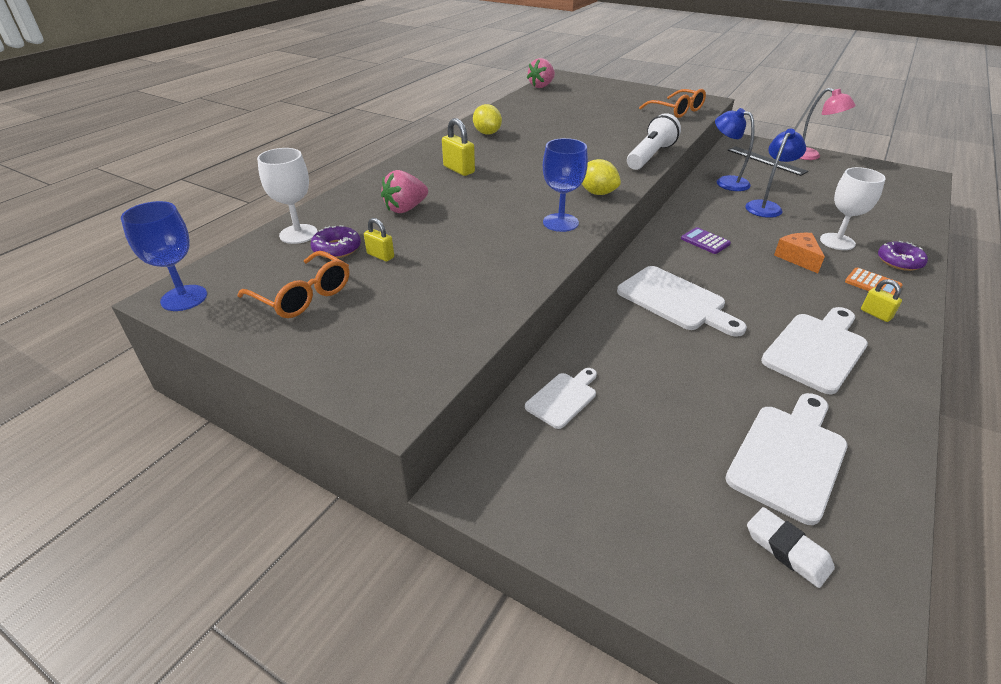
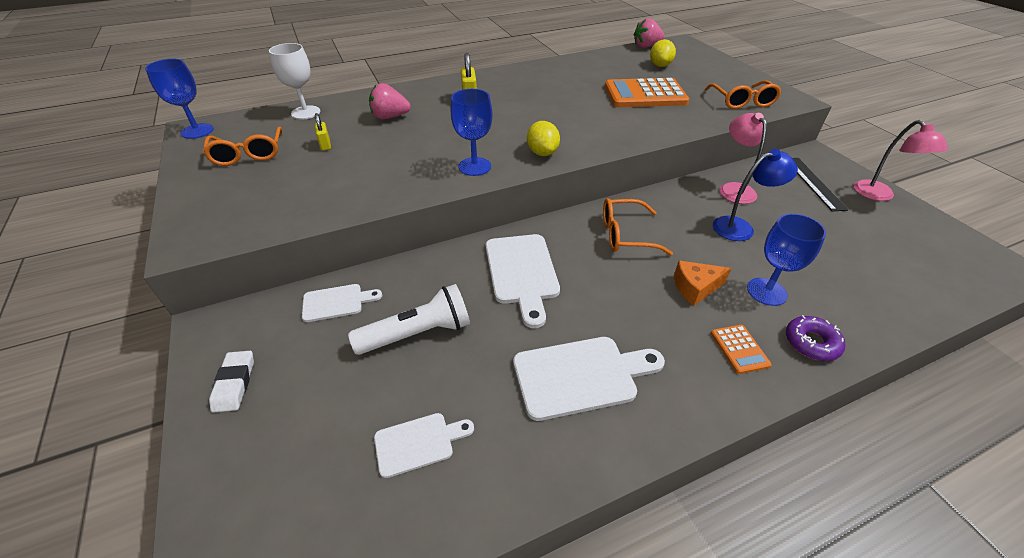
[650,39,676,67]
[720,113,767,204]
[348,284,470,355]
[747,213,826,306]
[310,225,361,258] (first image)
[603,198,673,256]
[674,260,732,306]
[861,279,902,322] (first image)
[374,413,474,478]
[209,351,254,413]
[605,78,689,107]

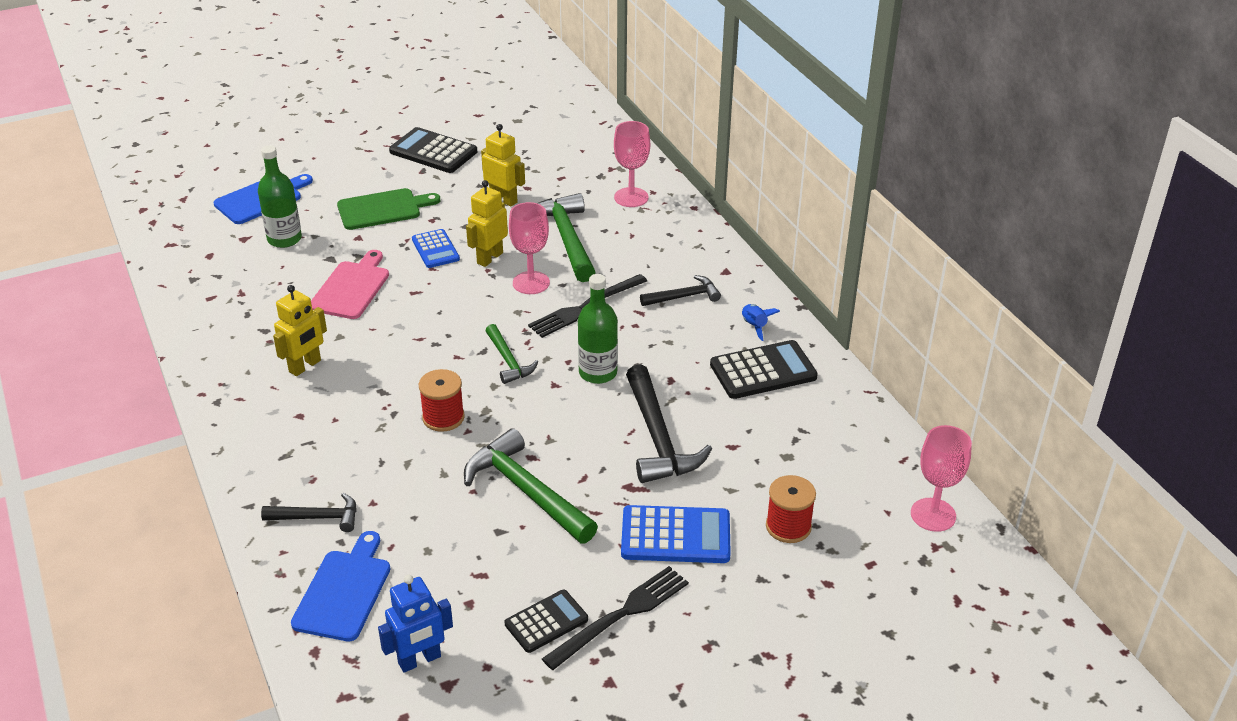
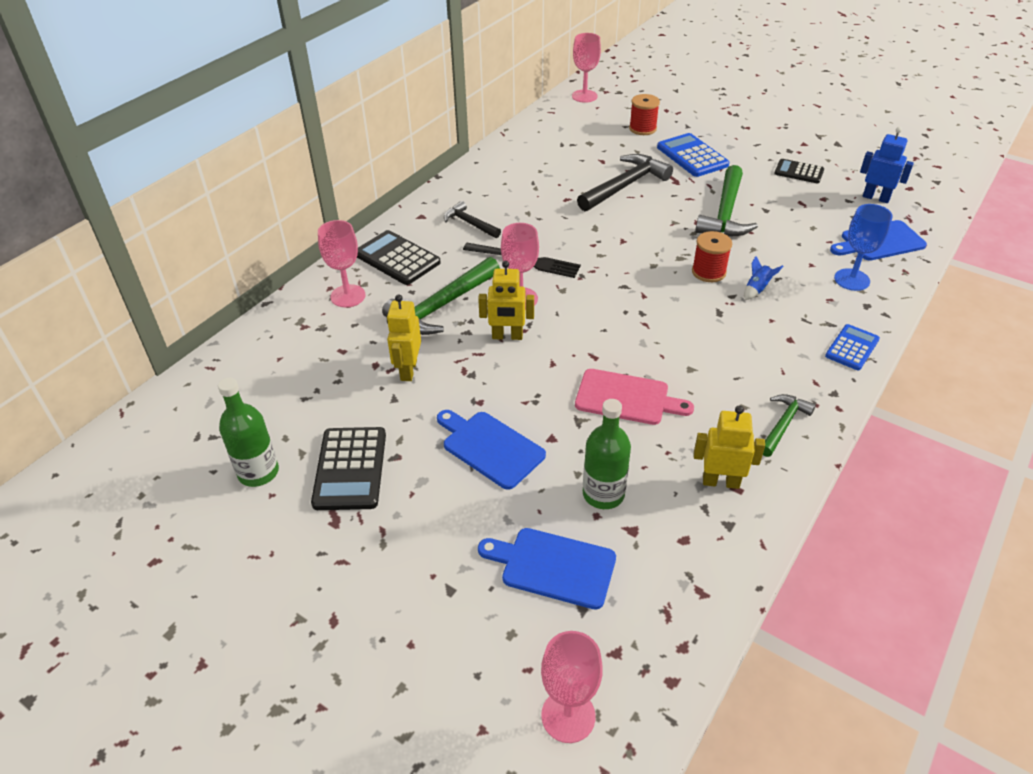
[437,410,546,490]
[825,324,880,370]
[575,369,694,425]
[218,378,279,487]
[694,406,765,489]
[744,256,784,300]
[763,394,816,457]
[357,230,441,285]
[834,204,893,291]
[542,566,689,670] (first image)
[541,631,603,743]

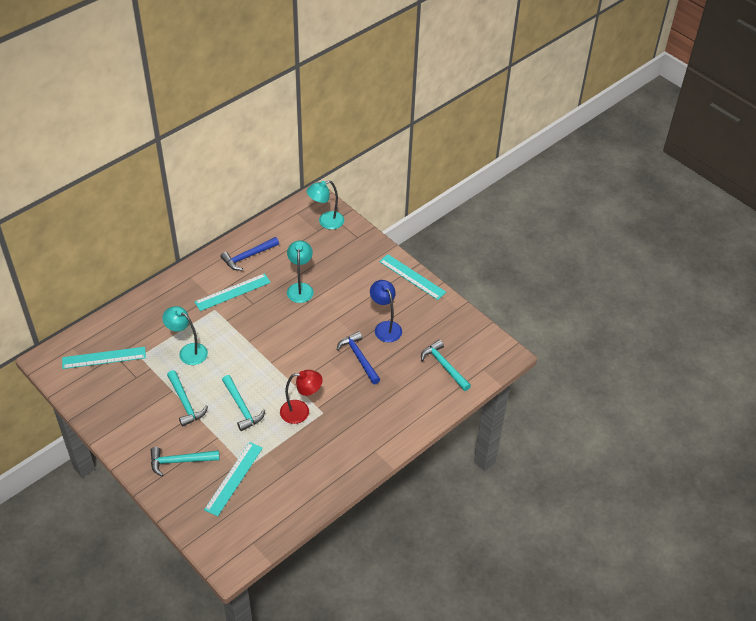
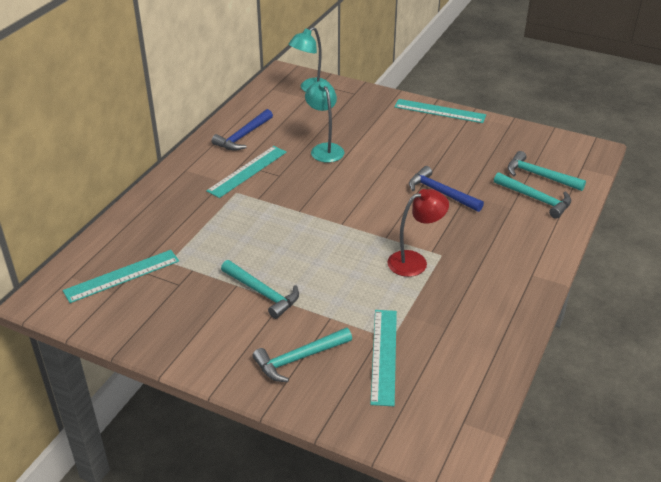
[370,280,402,342] (first image)
[162,306,208,365] (first image)
[494,172,571,219]

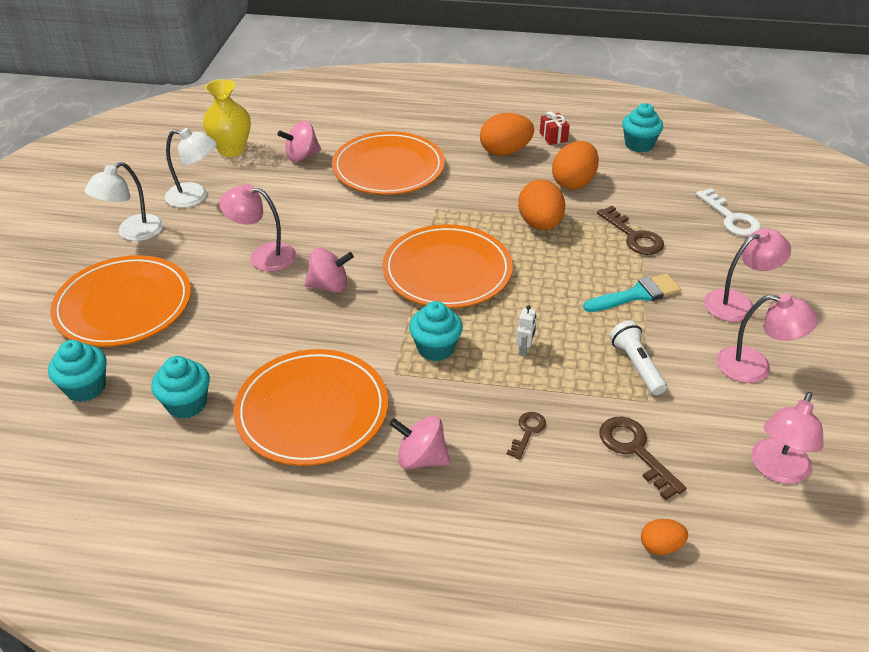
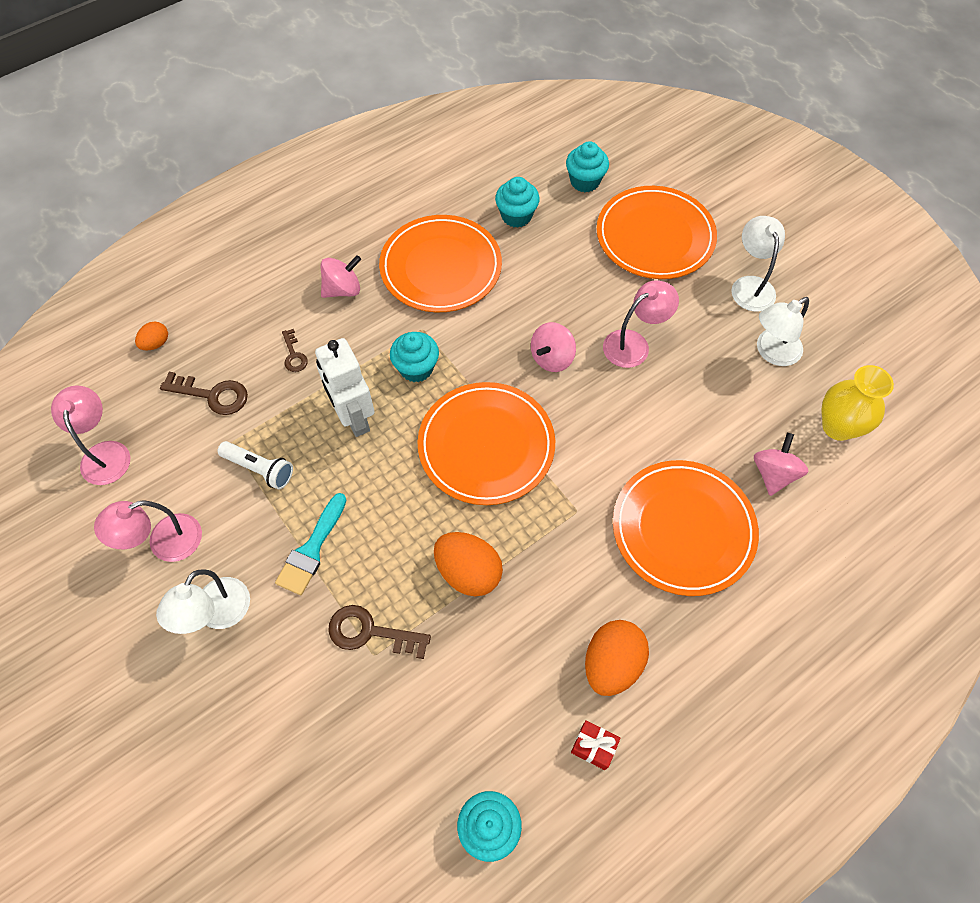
[552,141,599,190] (first image)
[696,188,761,236] (first image)
[156,569,250,634]
[315,338,375,437]

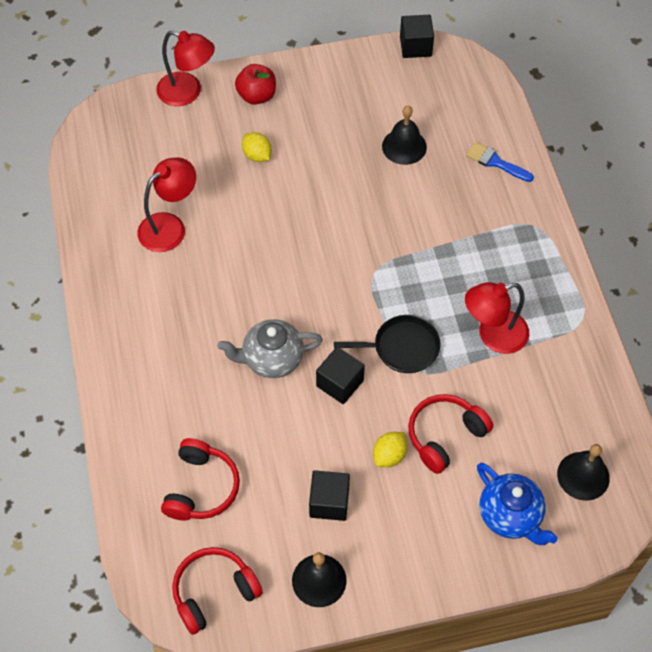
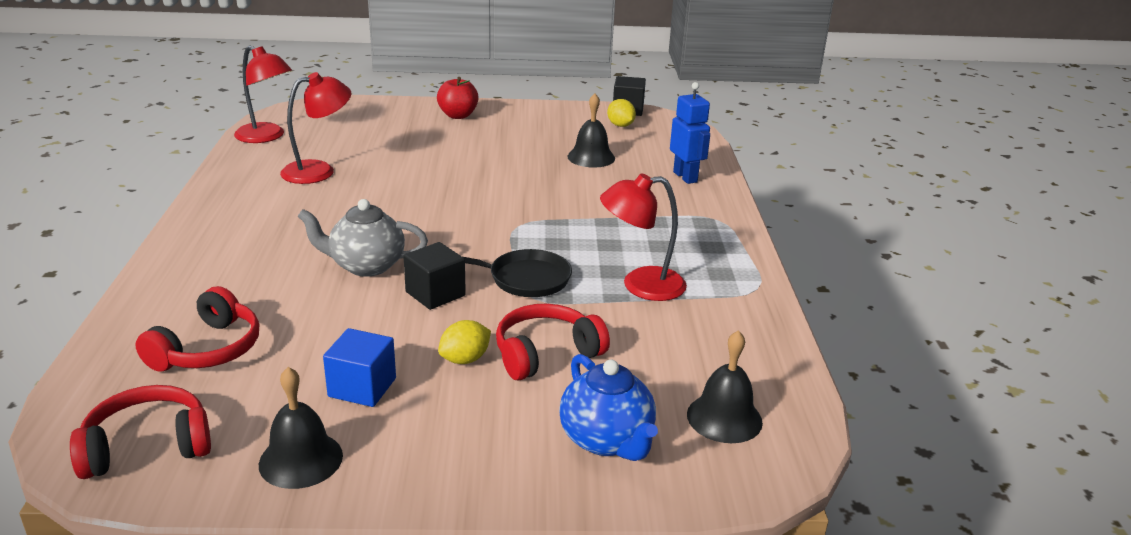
[234,45,292,143]
[607,99,636,127]
[670,82,710,184]
[323,328,396,407]

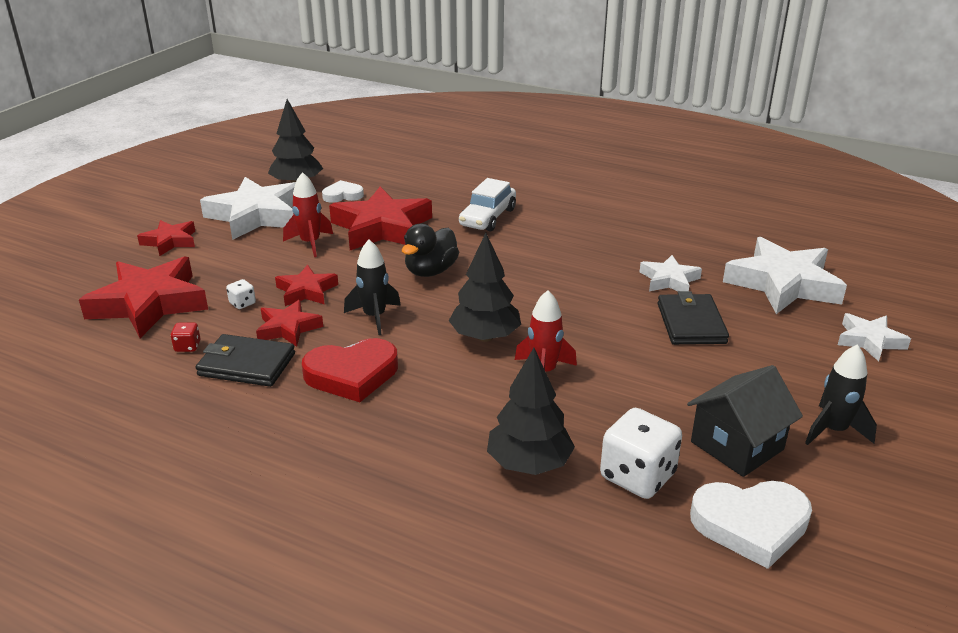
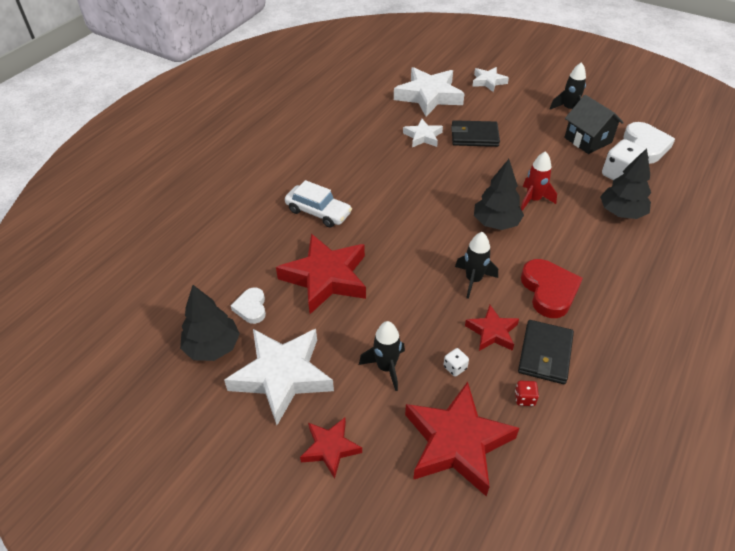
[283,172,333,257] (first image)
[402,224,459,277] (first image)
[275,265,338,306] (first image)
[359,321,405,391]

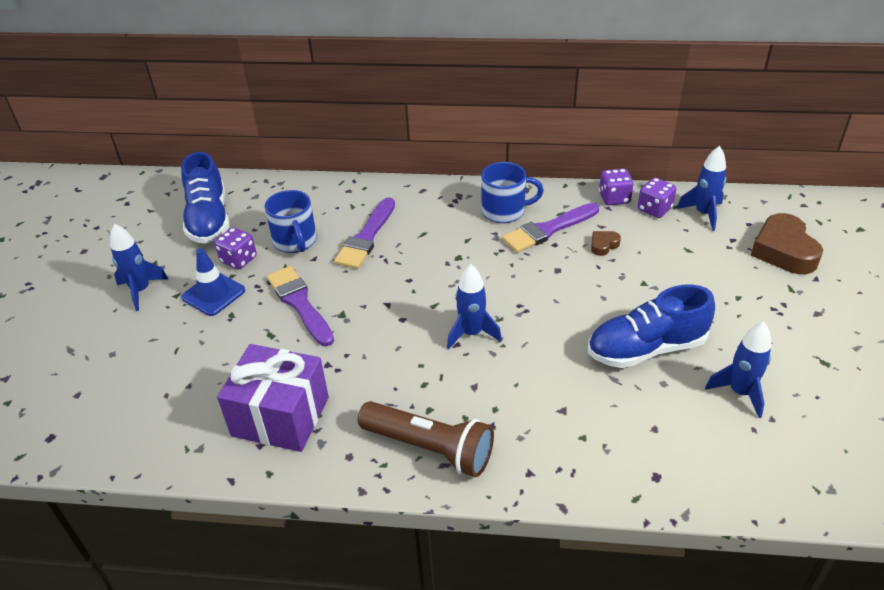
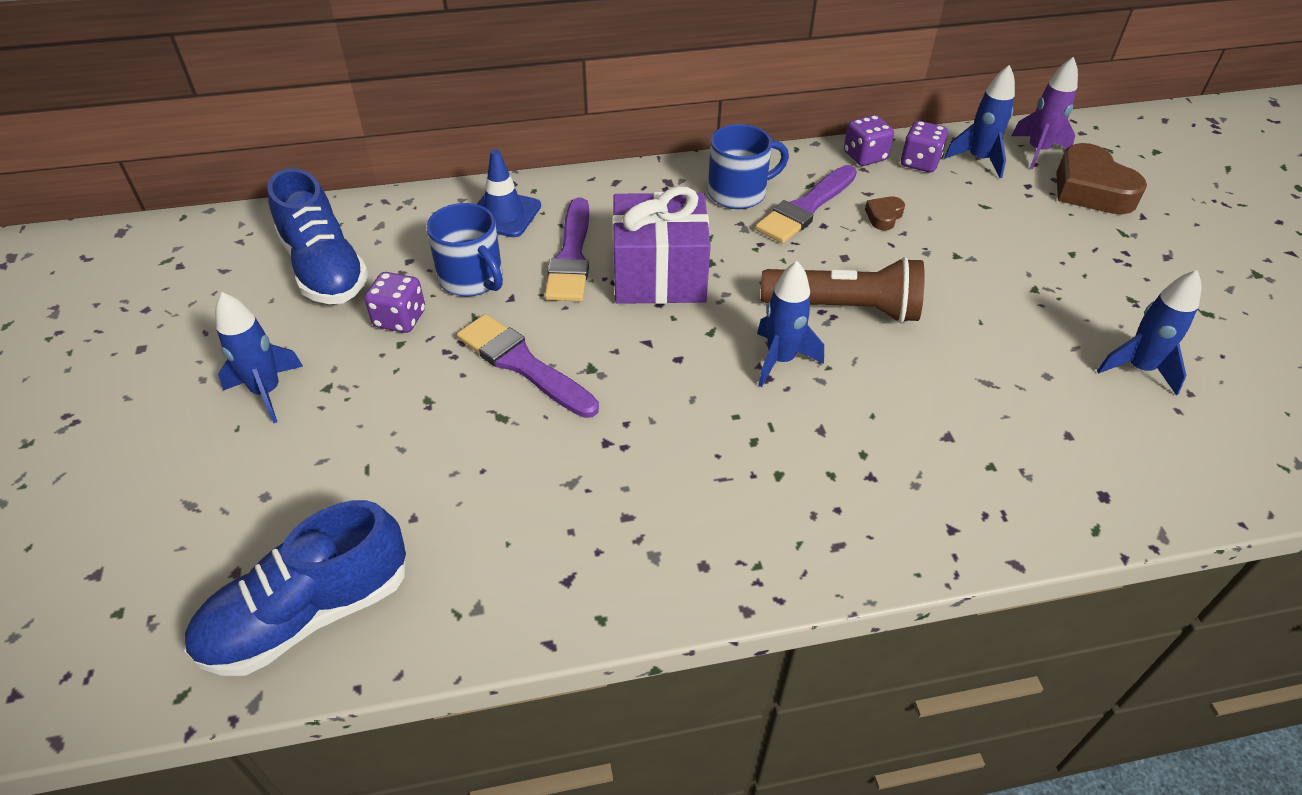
[477,149,541,237]
[184,500,406,676]
[613,187,711,304]
[761,257,925,323]
[1011,57,1078,169]

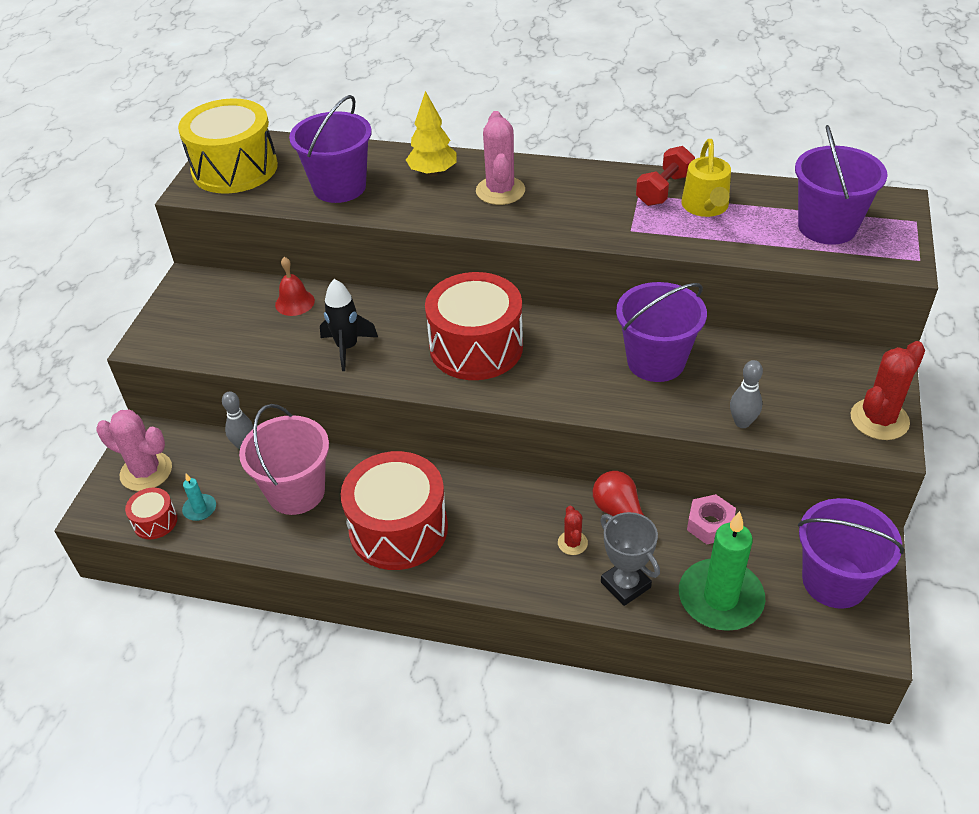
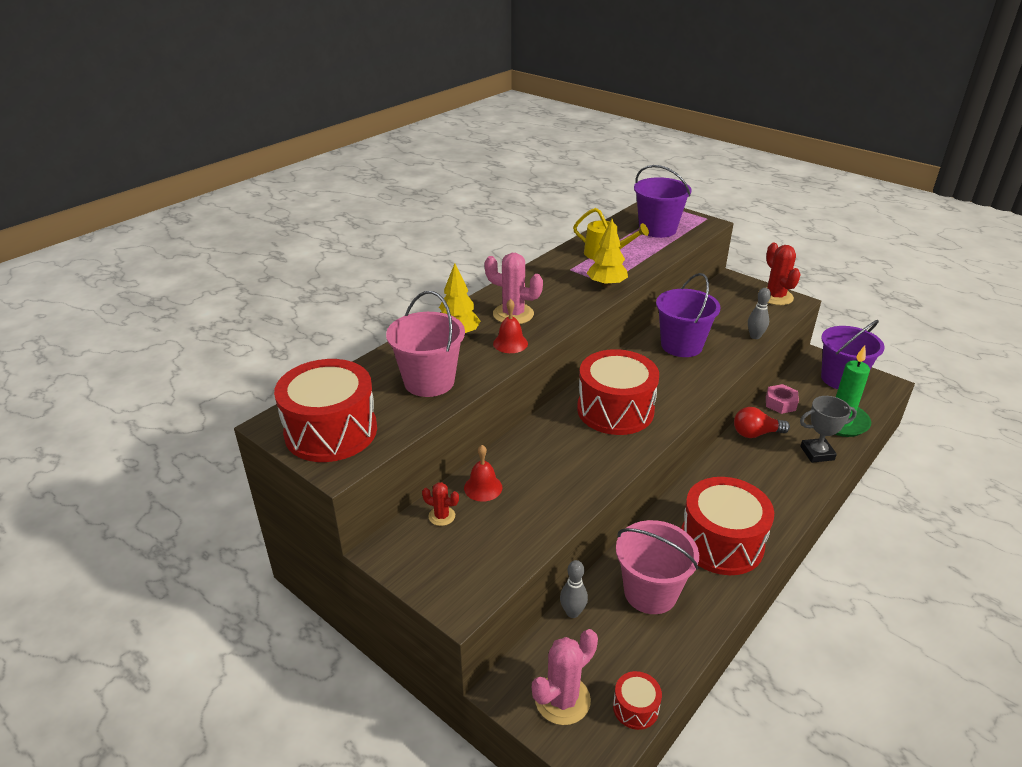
[386,291,465,397]
[274,359,377,462]
[636,146,695,206] (first image)
[320,279,378,371] (first image)
[182,474,216,521] (first image)
[422,482,459,526]
[587,219,628,288]
[493,299,528,353]

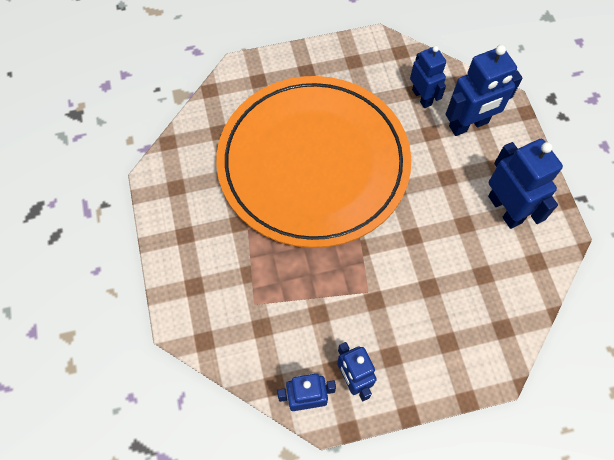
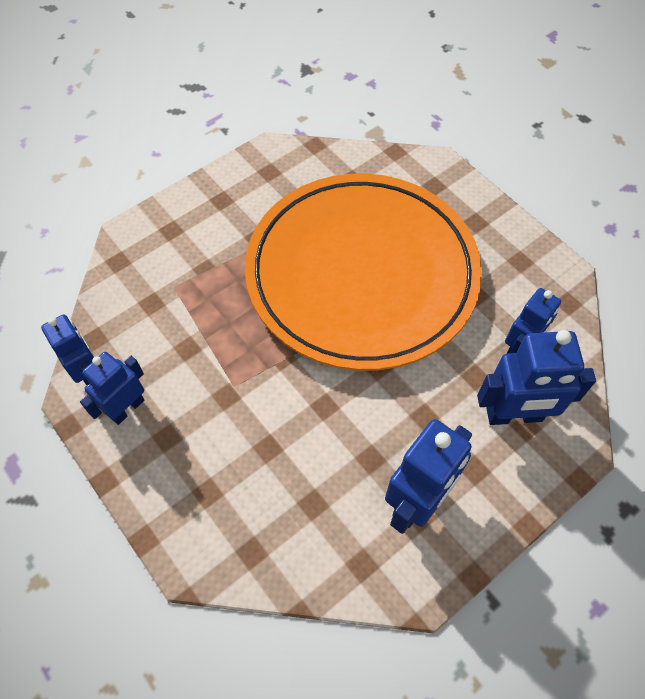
[477,330,596,425]

